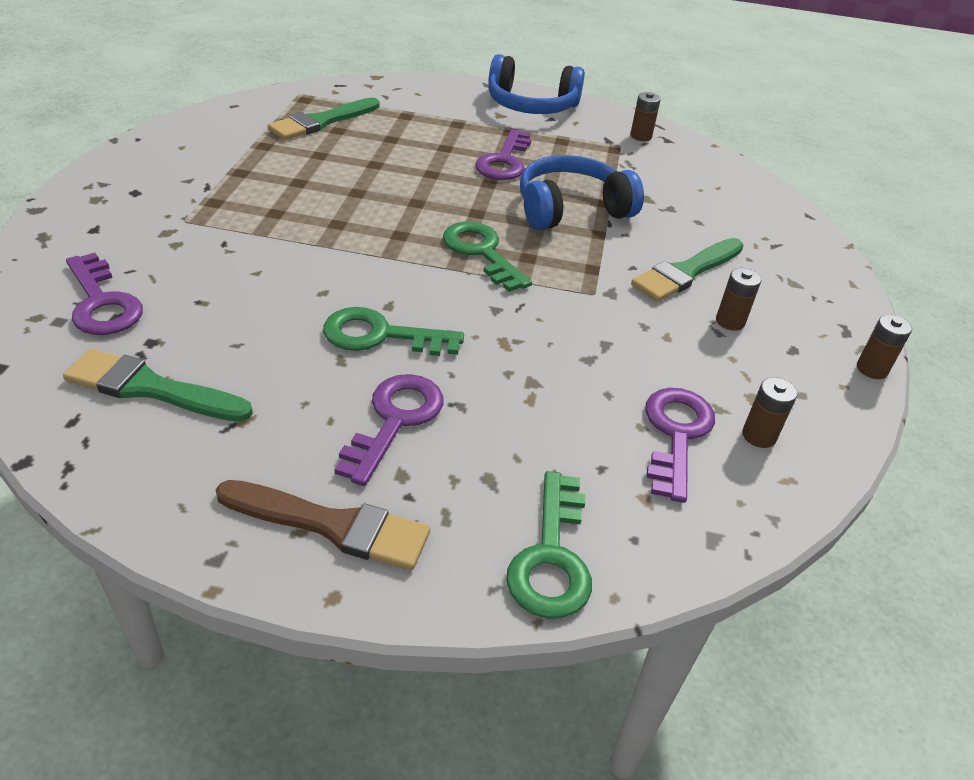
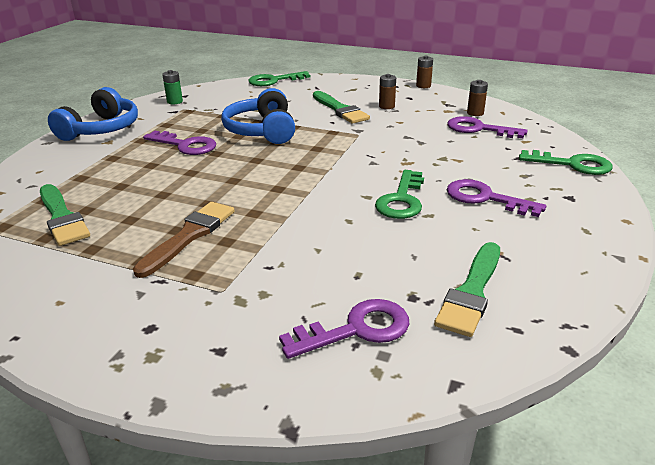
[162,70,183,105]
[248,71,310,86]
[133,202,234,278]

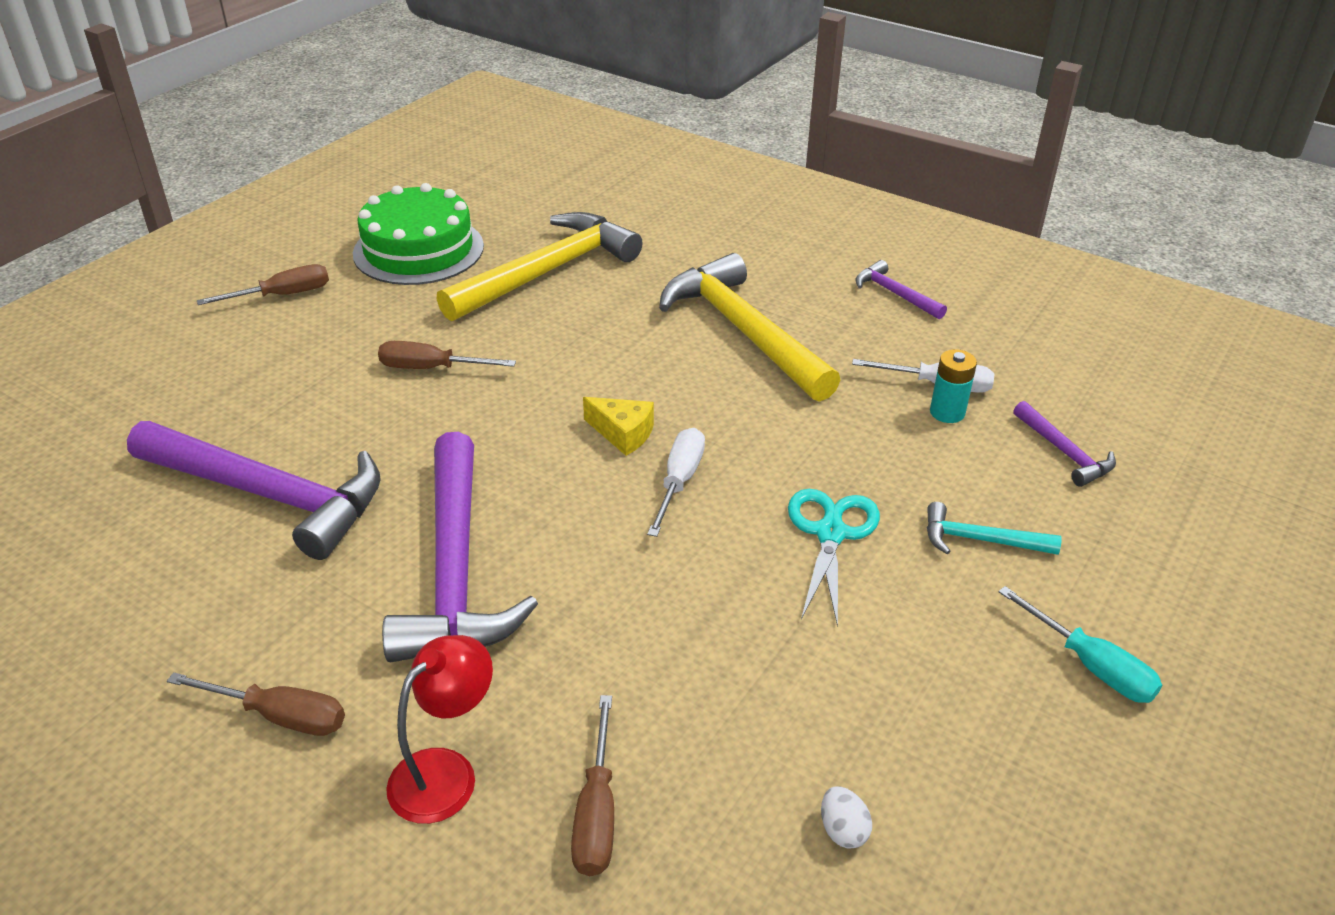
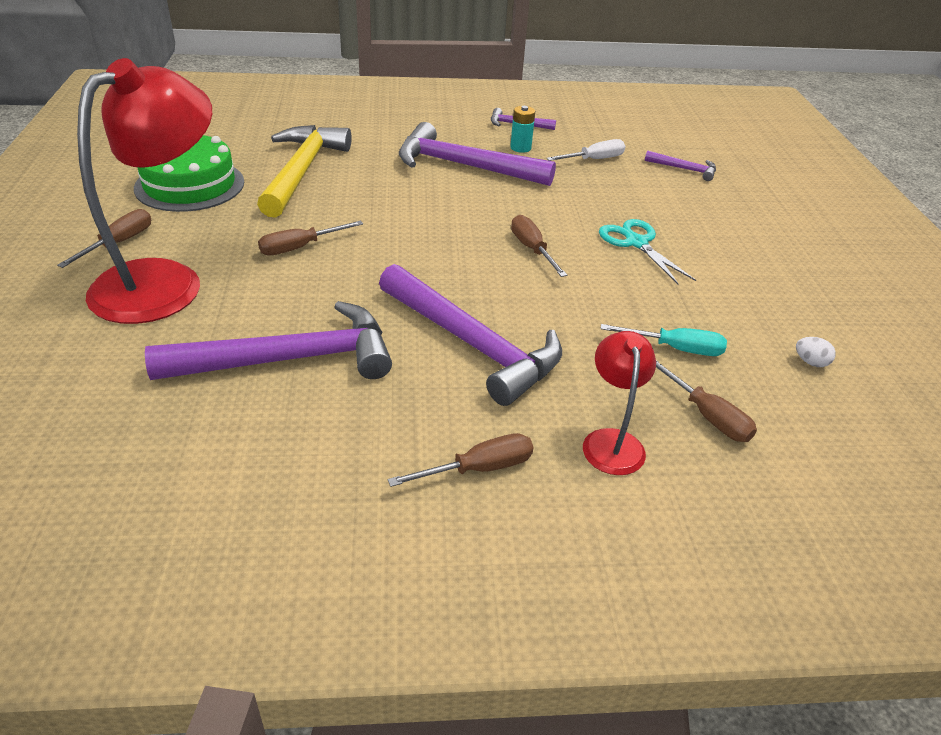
[399,122,556,186]
[510,106,535,153]
[583,397,654,456] (first image)
[511,215,567,277]
[927,502,1062,555] (first image)
[600,324,727,356]
[77,58,212,324]

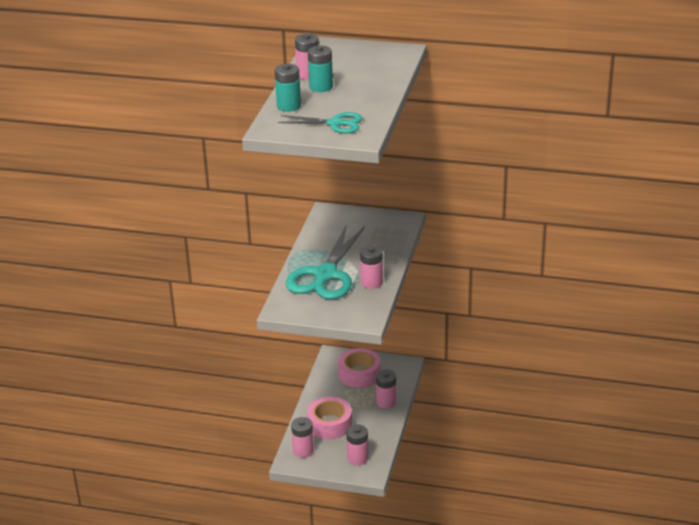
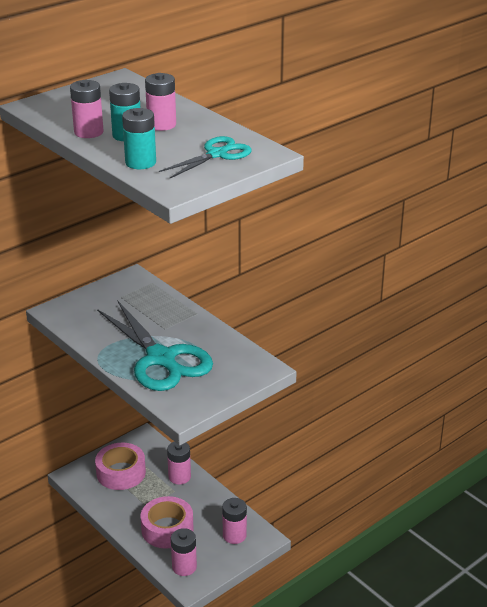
[145,73,176,131]

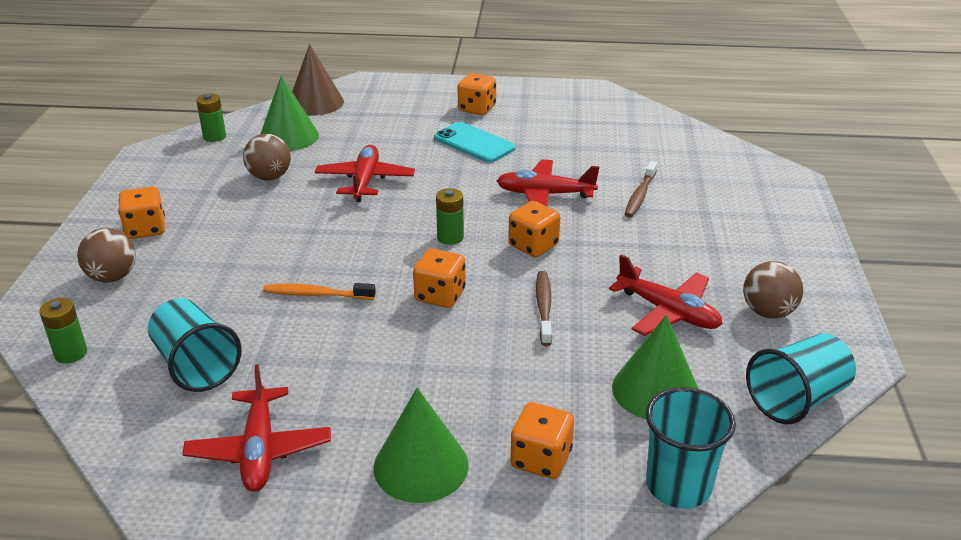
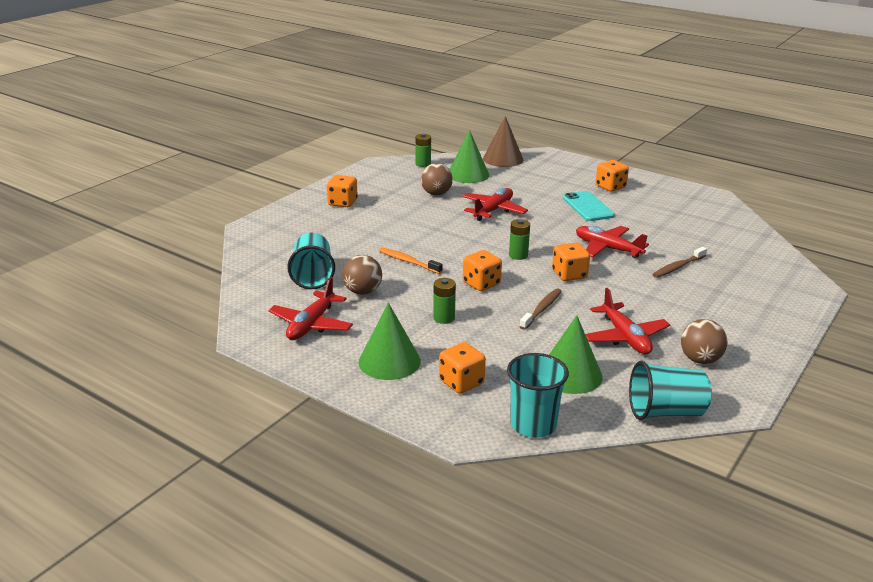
[342,255,382,295]
[433,278,456,324]

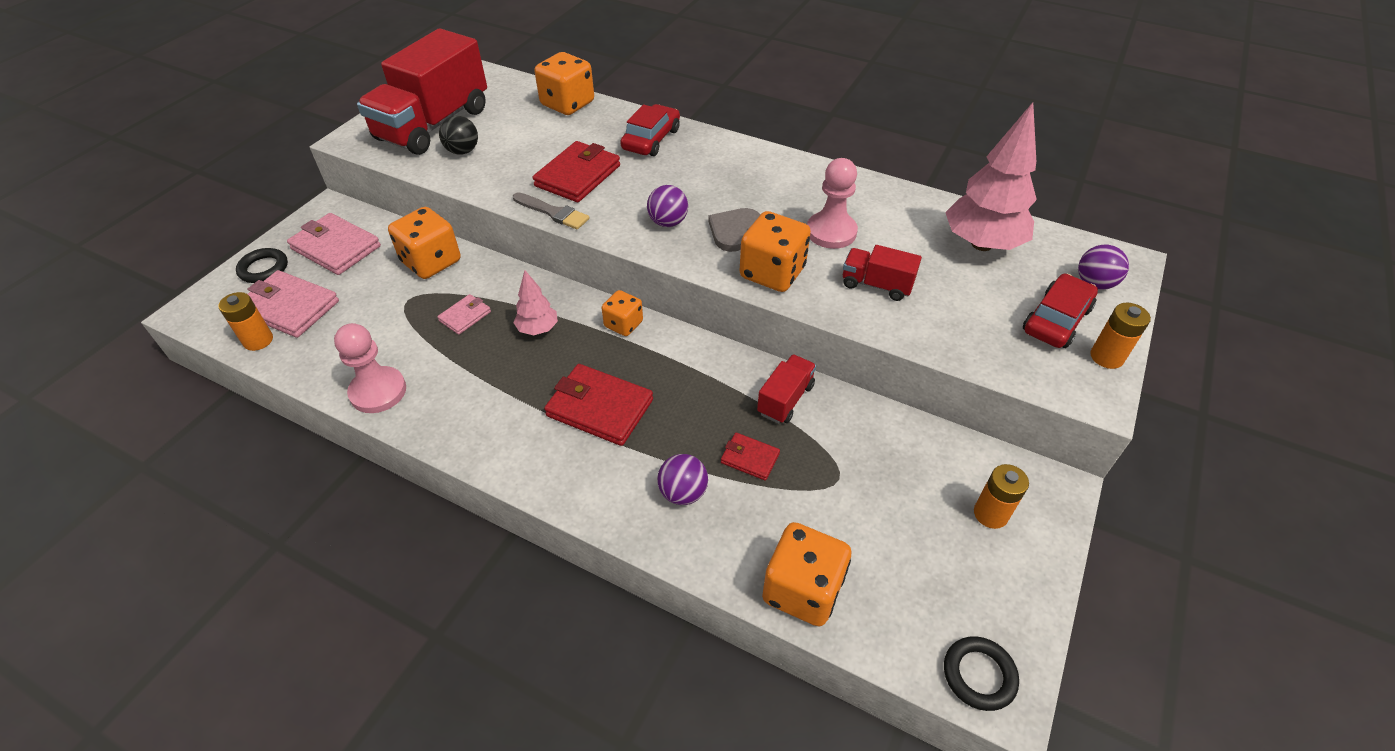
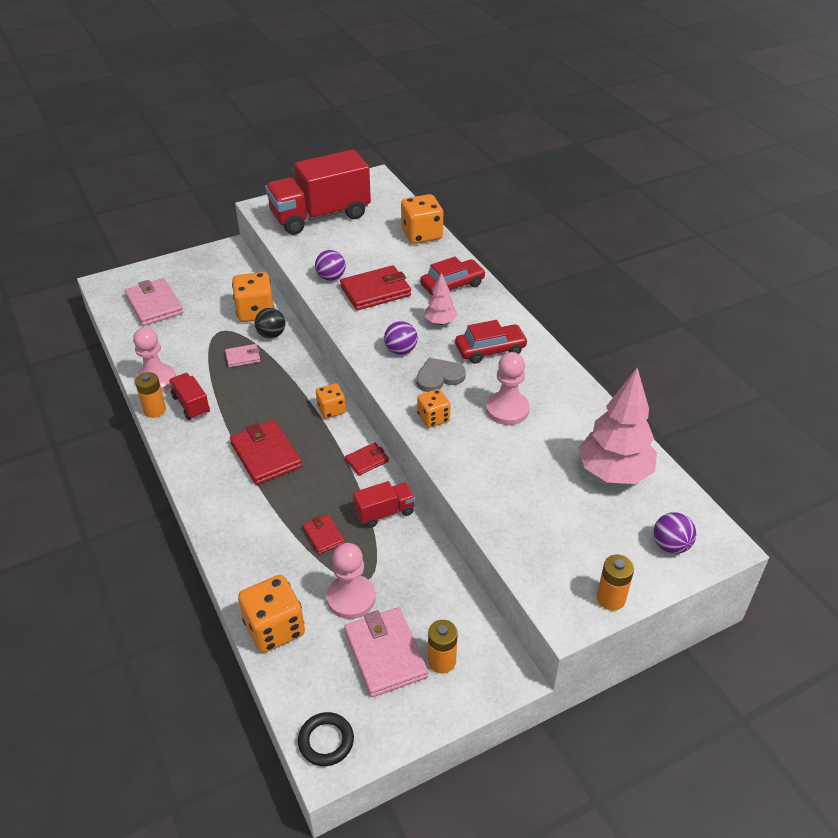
[255,308,285,338]
[513,192,589,229] (first image)
[417,389,450,428]
[344,607,428,697]
[169,373,210,420]
[236,248,288,283] (first image)
[424,272,458,325]
[455,320,528,364]
[135,372,166,418]
[315,250,346,281]
[345,442,389,476]
[326,543,375,619]

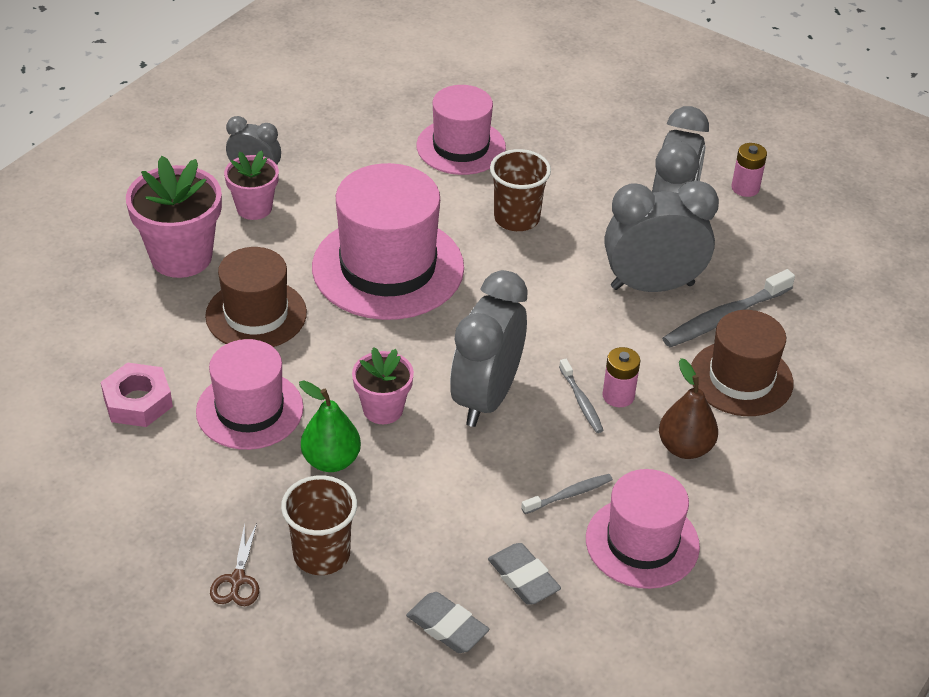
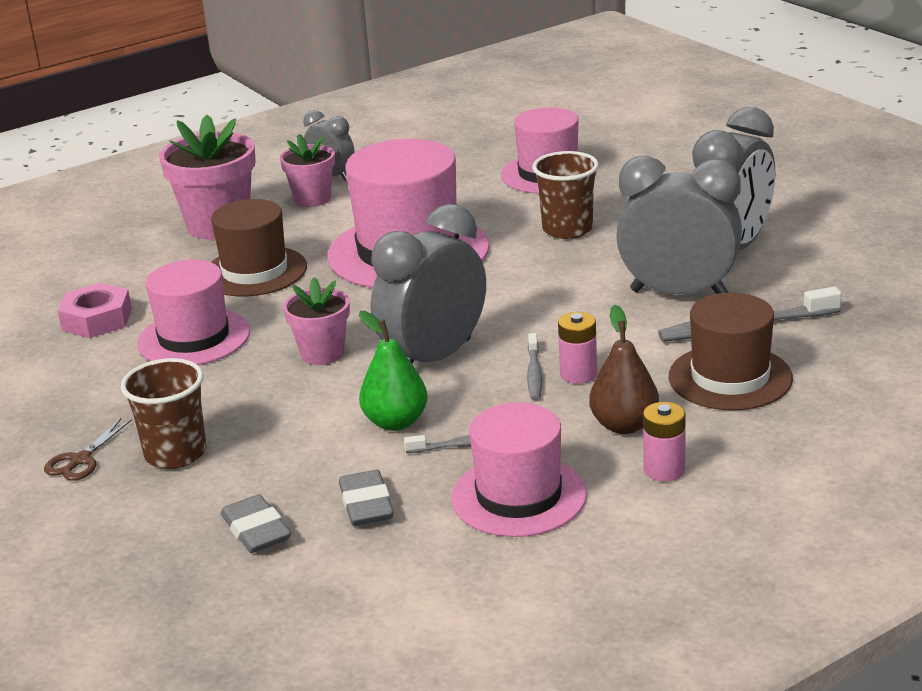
[643,402,686,481]
[359,311,428,431]

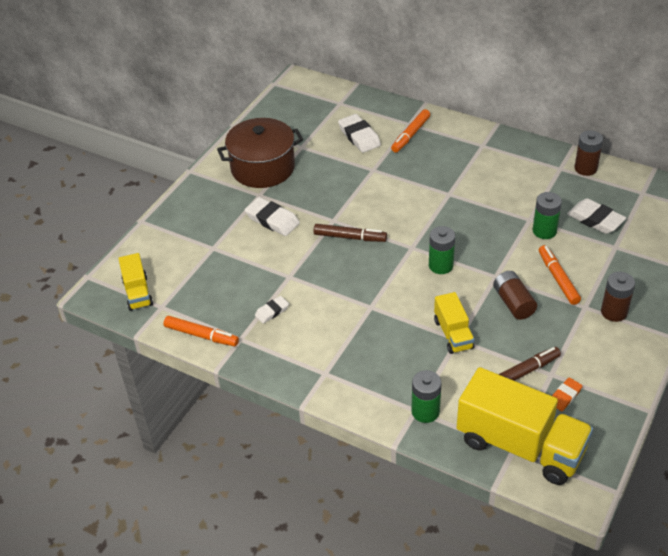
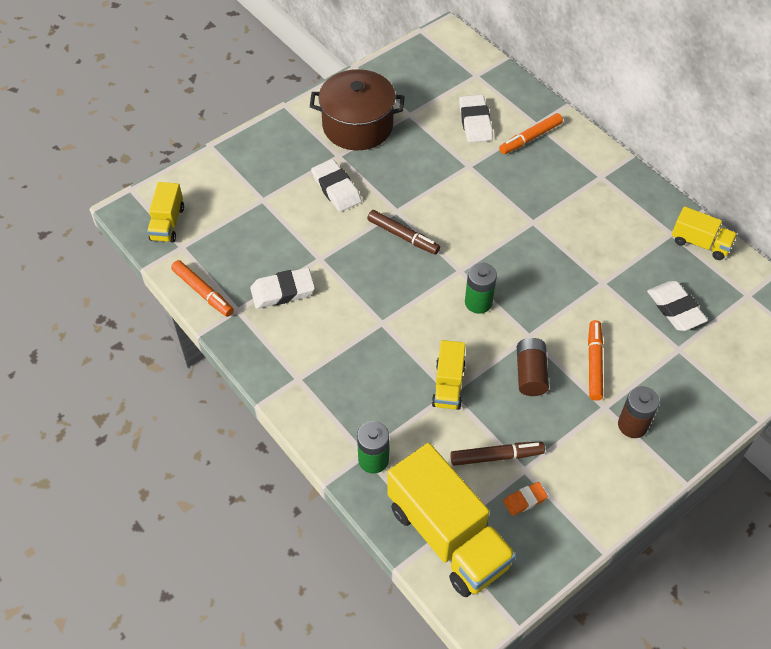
[672,206,737,260]
[533,192,562,239] (first image)
[250,268,315,309]

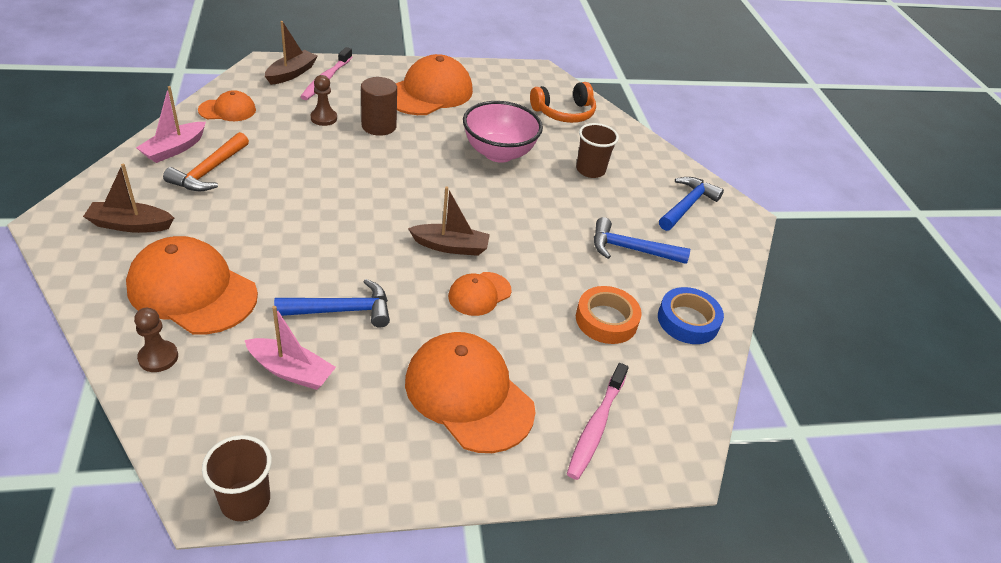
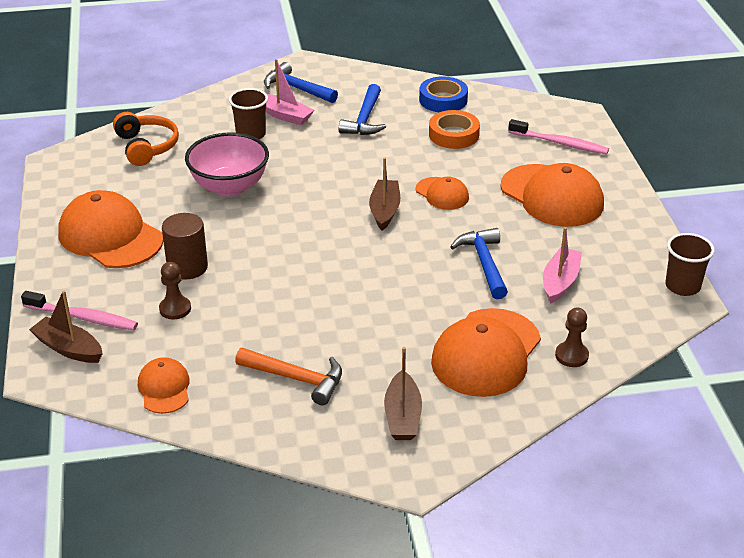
[266,59,314,125]
[500,163,604,227]

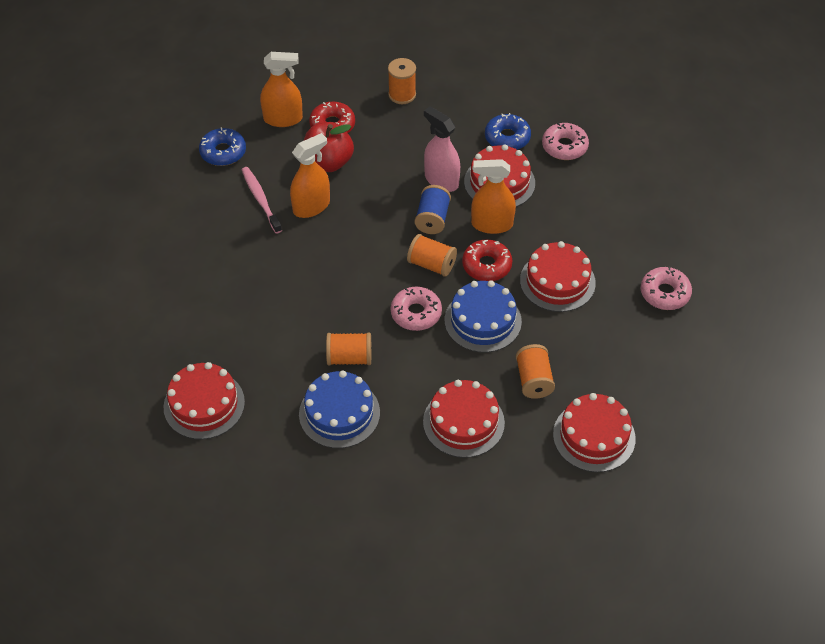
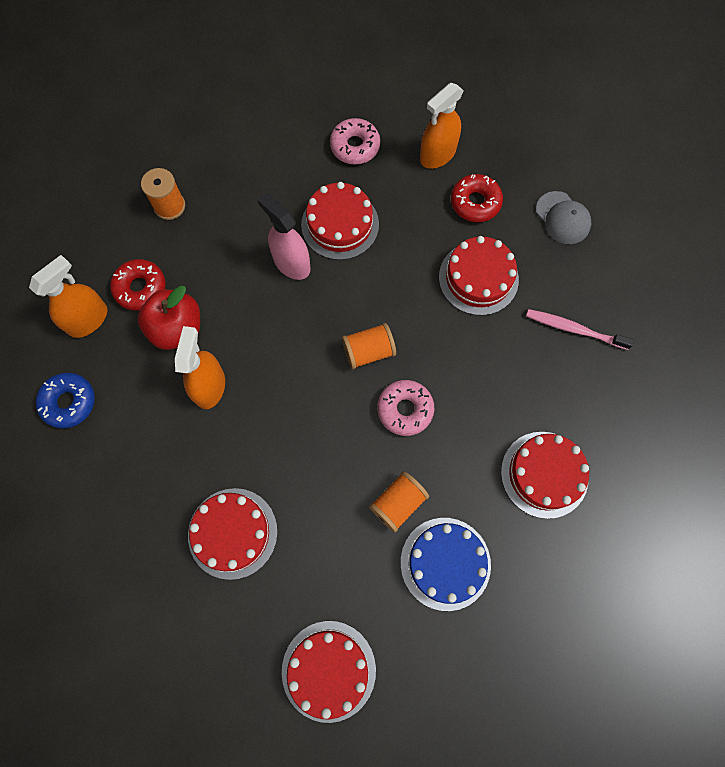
[258,193,311,280]
[485,113,531,150] (first image)
[420,83,464,169]
[526,309,634,350]
[415,185,451,234] (first image)
[451,174,503,222]
[536,191,591,244]
[445,281,522,352] (first image)
[516,344,555,399] (first image)
[188,488,278,580]

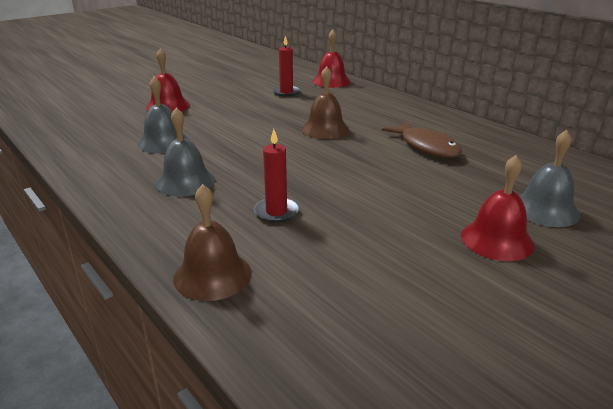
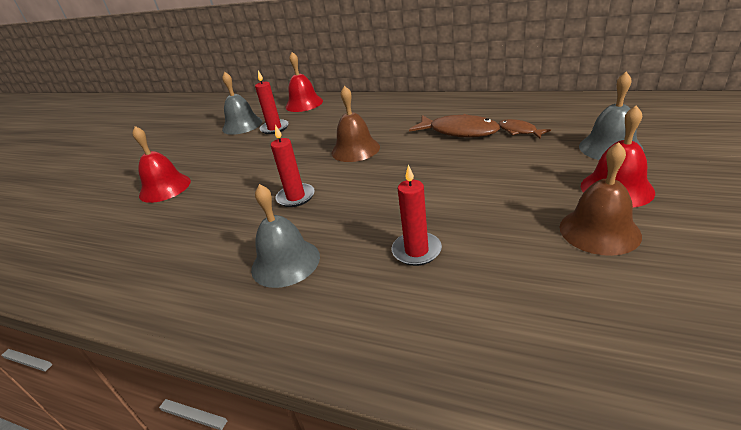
[222,72,262,135]
[560,142,642,256]
[498,119,551,139]
[271,125,315,207]

